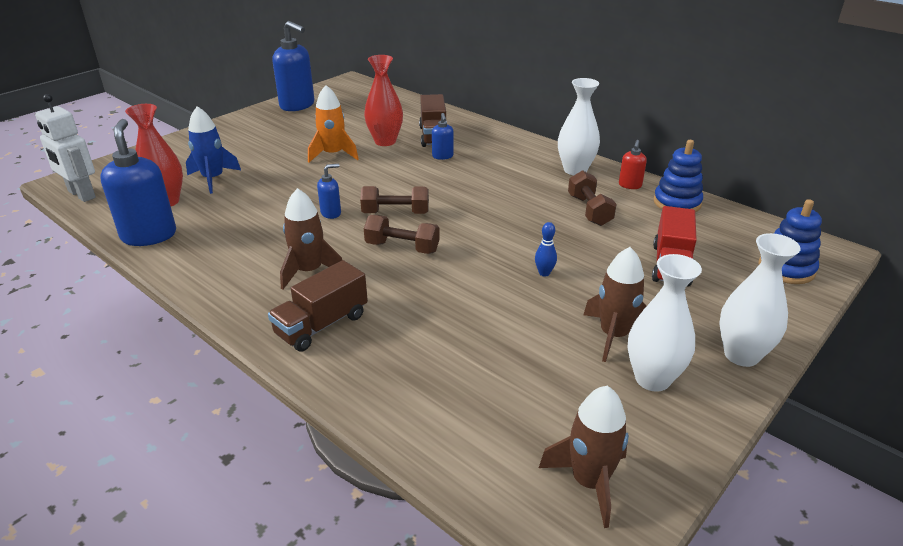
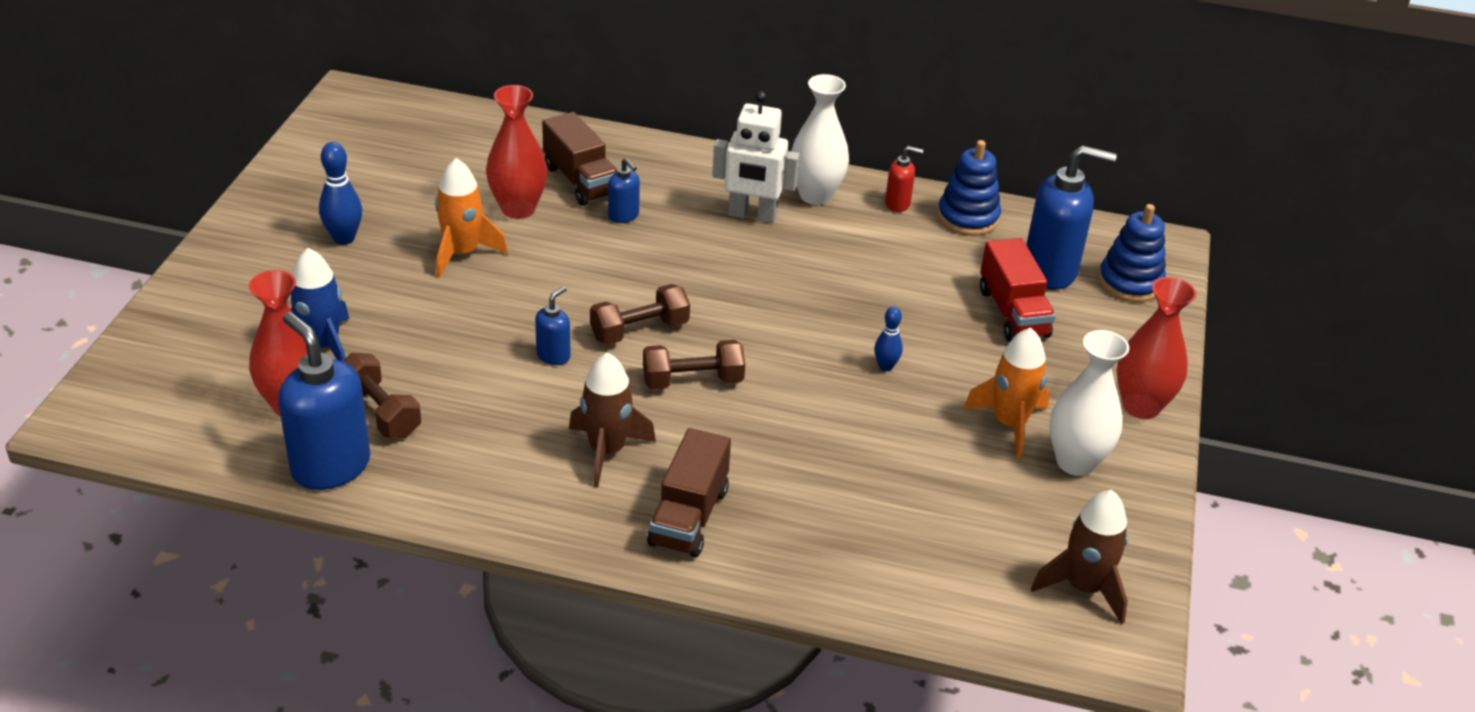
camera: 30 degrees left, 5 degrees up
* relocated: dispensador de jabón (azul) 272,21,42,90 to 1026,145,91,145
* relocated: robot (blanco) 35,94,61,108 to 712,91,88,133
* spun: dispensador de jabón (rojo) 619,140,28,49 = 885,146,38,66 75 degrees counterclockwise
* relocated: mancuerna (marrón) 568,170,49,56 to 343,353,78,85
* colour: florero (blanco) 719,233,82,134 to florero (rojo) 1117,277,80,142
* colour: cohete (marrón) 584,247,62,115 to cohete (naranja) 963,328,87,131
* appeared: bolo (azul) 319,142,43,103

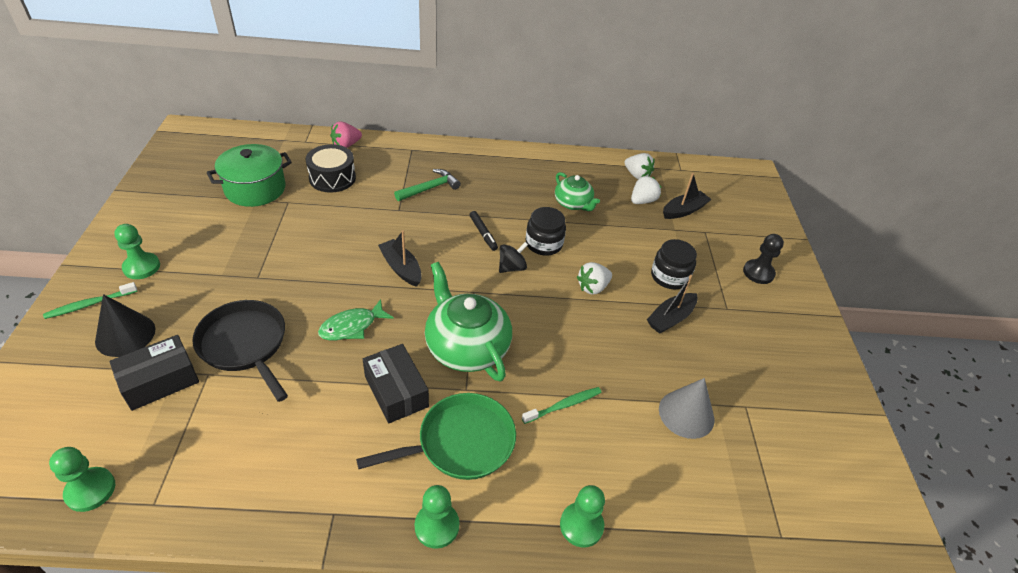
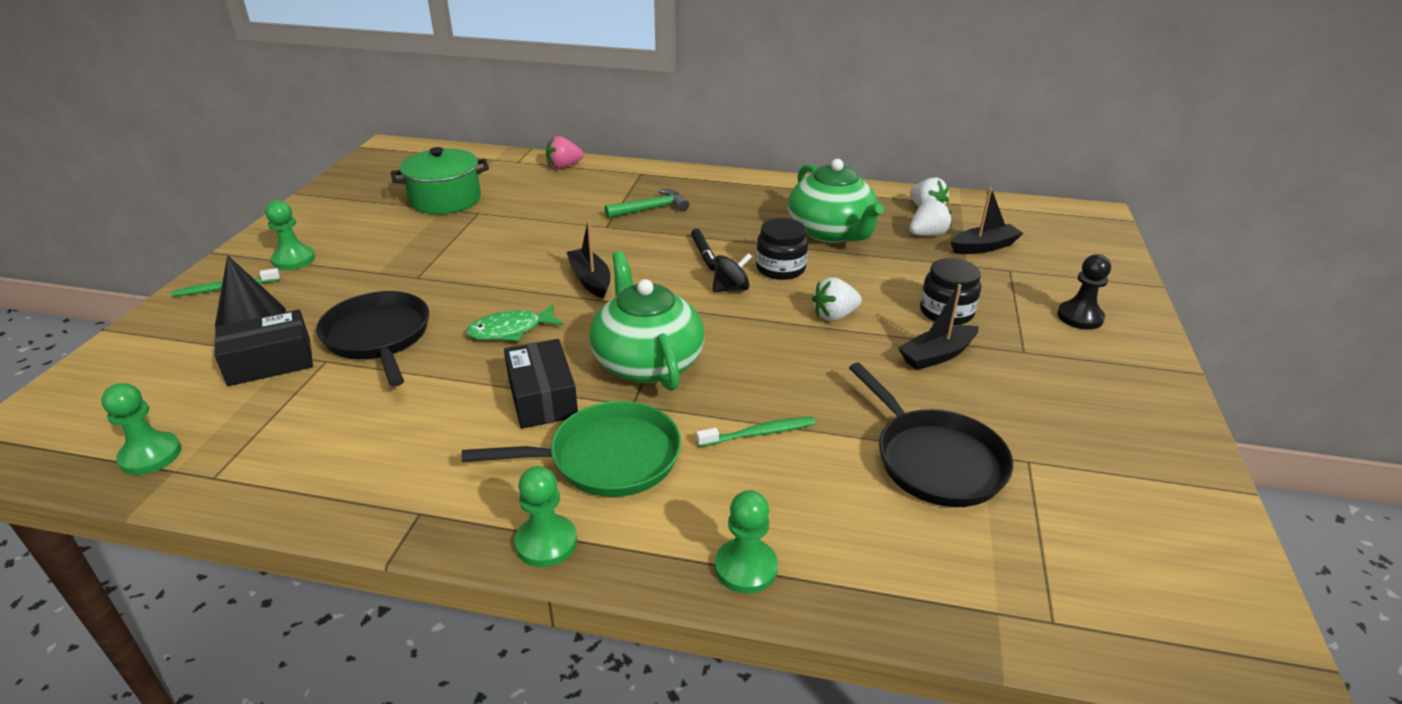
camera: 15 degrees right, 10 degrees down
* missing: tambor (negro) 306,144,50,49
* size: tetera (verde) 555,172,45,39 = 788,159,96,84 x1.71
* exchanged: cono (gris) 659,378,56,61 to sartén (negro) 849,363,164,144

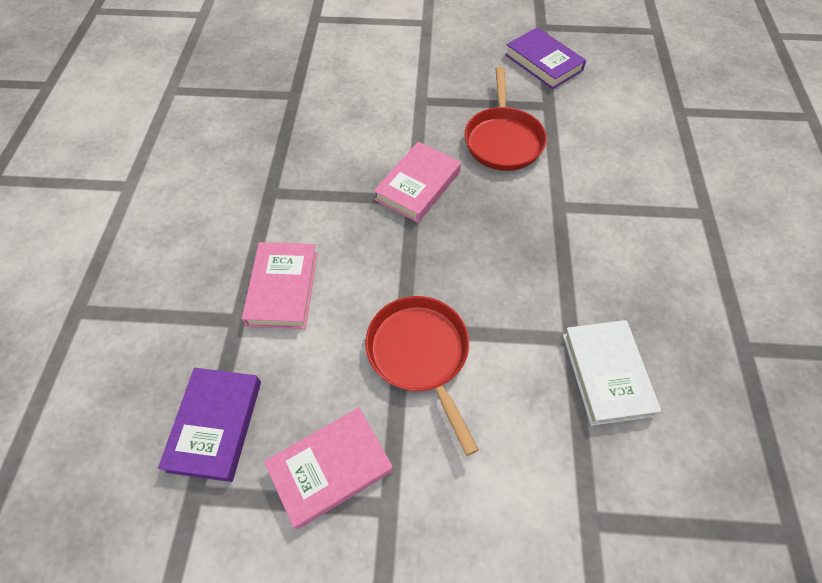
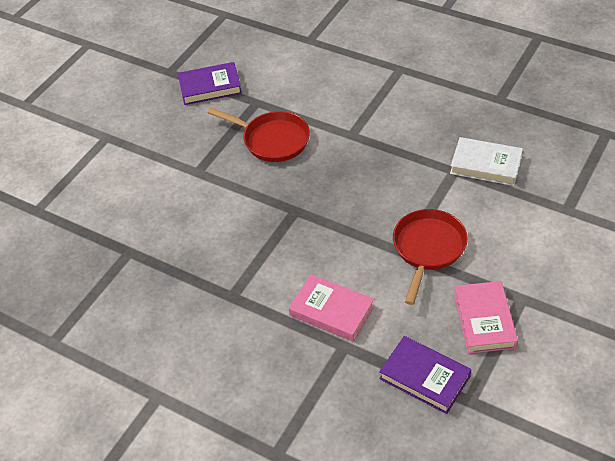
camera: 60 degrees left, 10 degrees down
* missing: libro (rosa) 374,142,87,81
* spun: sartén (rojo) 365,296,114,160 = 393,209,75,96 105 degrees clockwise

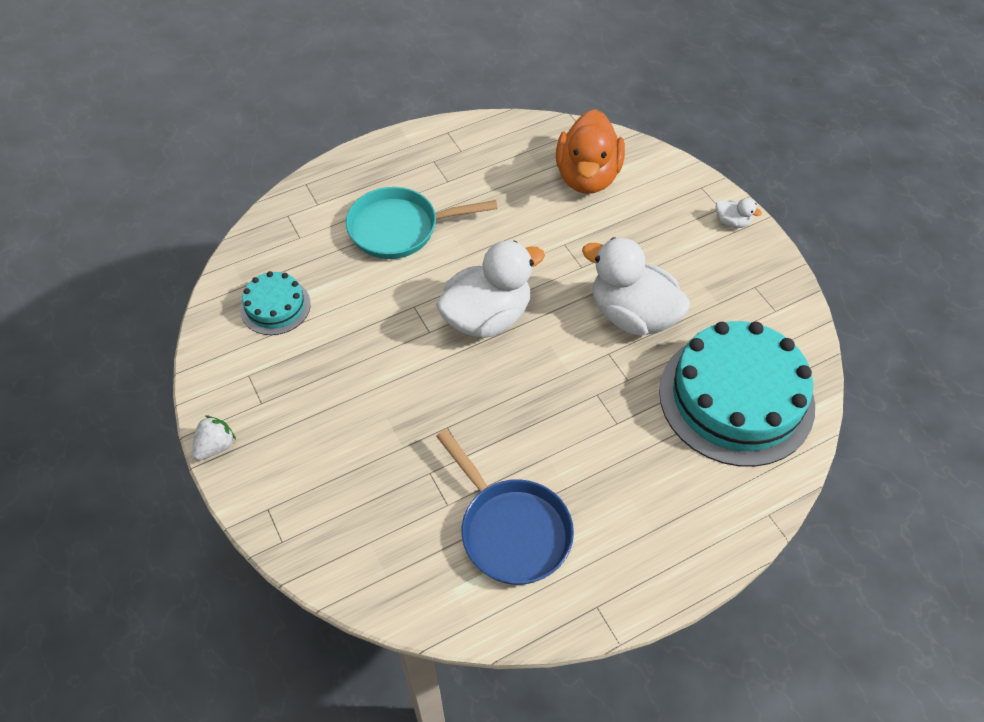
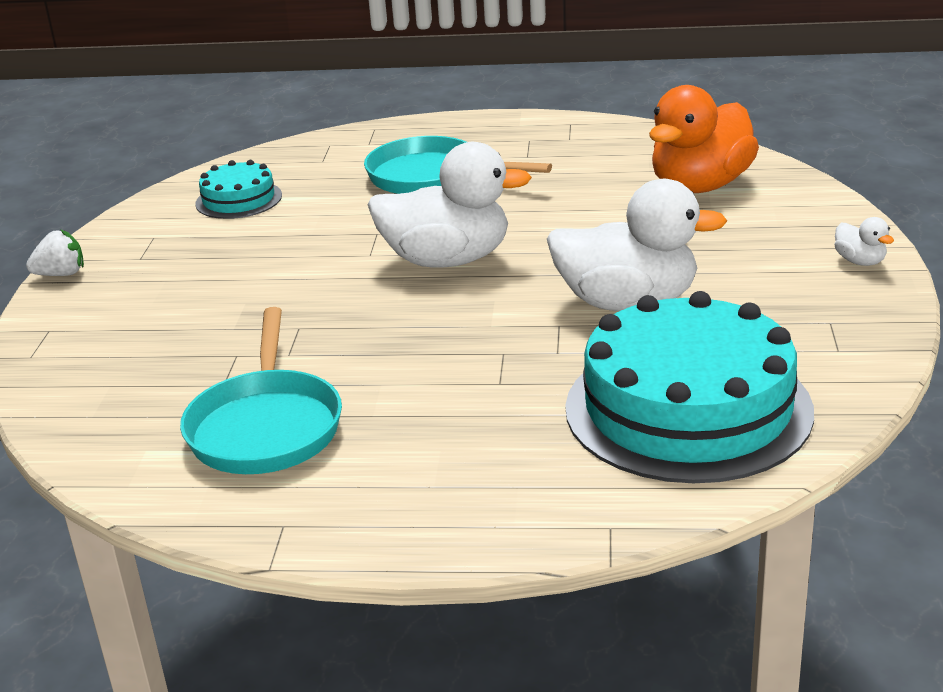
camera: 35 degrees right, 25 degrees down
* spun: pato (blanco) 582,237,108,99 = 547,179,180,132 120 degrees clockwise
* colour: sartén (azul) 436,429,138,156 to sartén (turquesa) 180,307,162,167

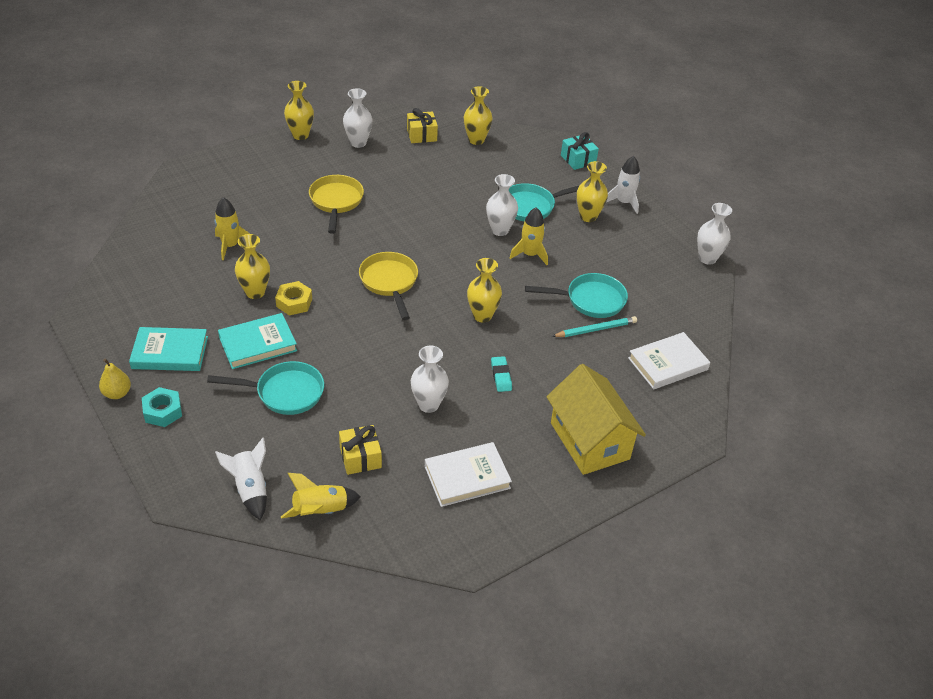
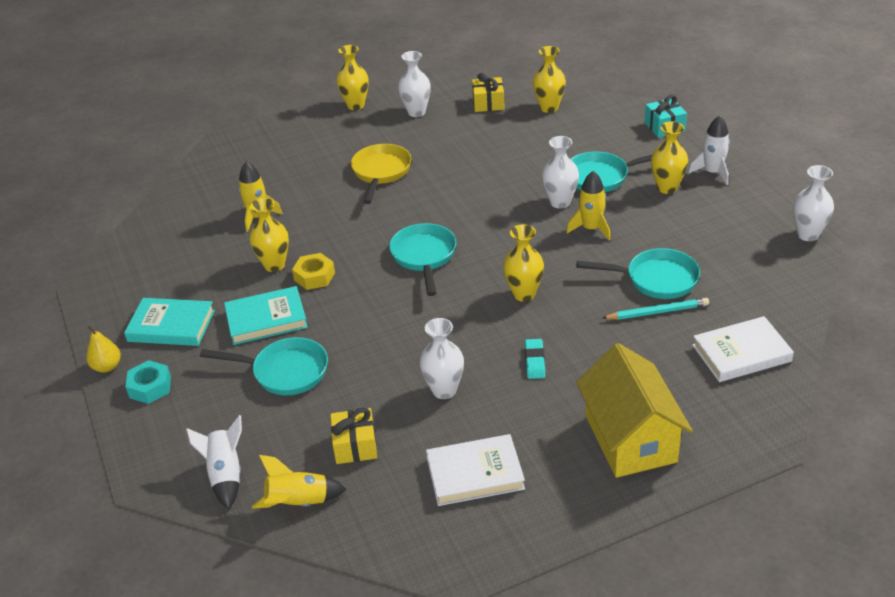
camera: 15 degrees right, 5 degrees down
* colour: sartén (amarillo) 359,252,59,68 to sartén (turquesa) 389,223,67,73

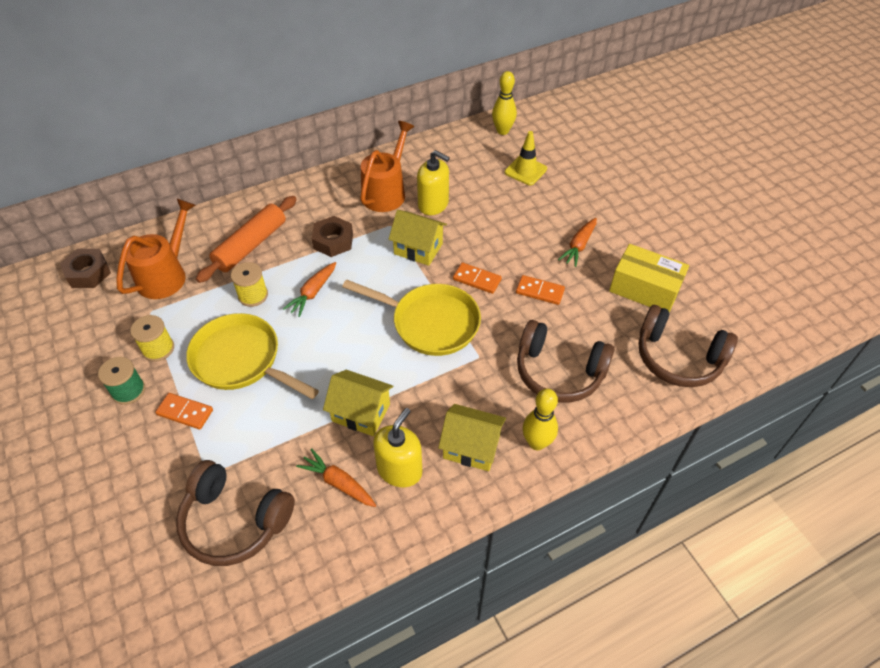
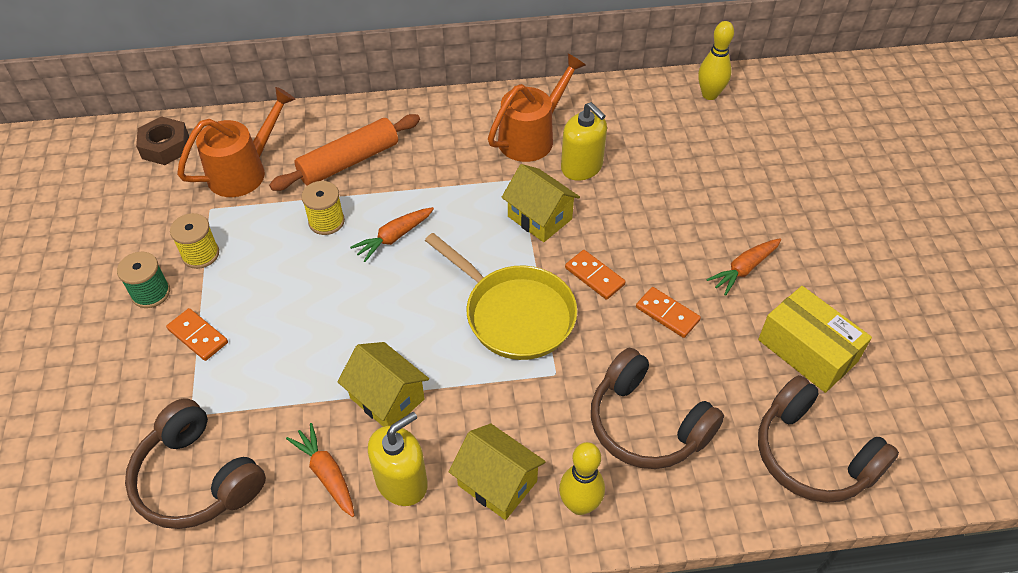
camera: 20 degrees right, 0 degrees up
* missing: cono de tráfico (amarillo) 505,131,42,54
* missing: tuerca (marrón) 312,216,41,41
* missing: sartén (amarillo) 186,313,133,86

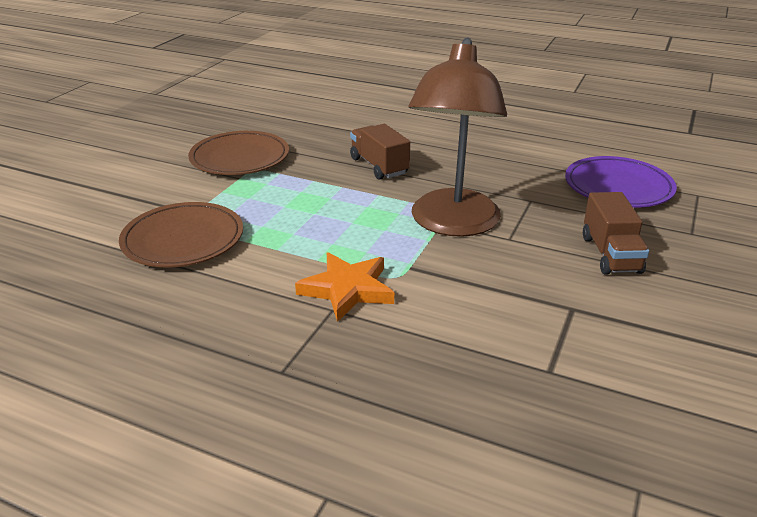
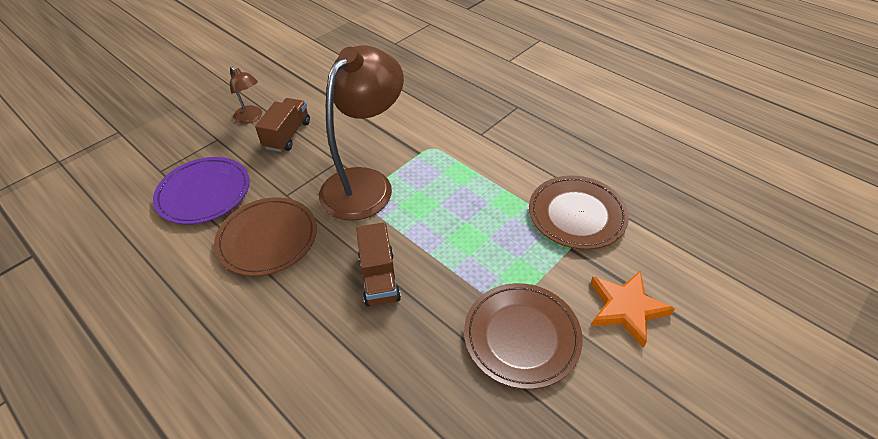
camera: 160 degrees left, 15 degrees up
* relocated: estrella (naranja) 295,252,99,70 to 590,271,85,77
* appeared: lámpara (marrón) 230,66,32,58
* appeared: plato (marrón) 214,197,103,79

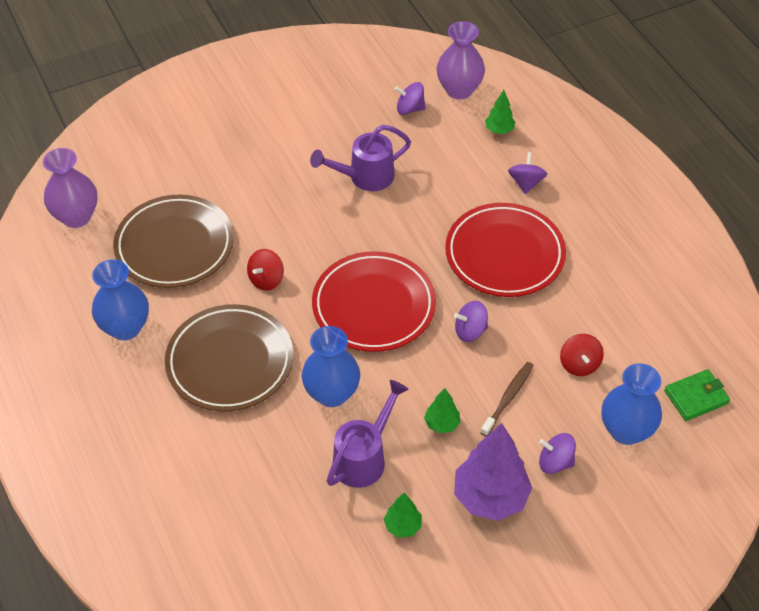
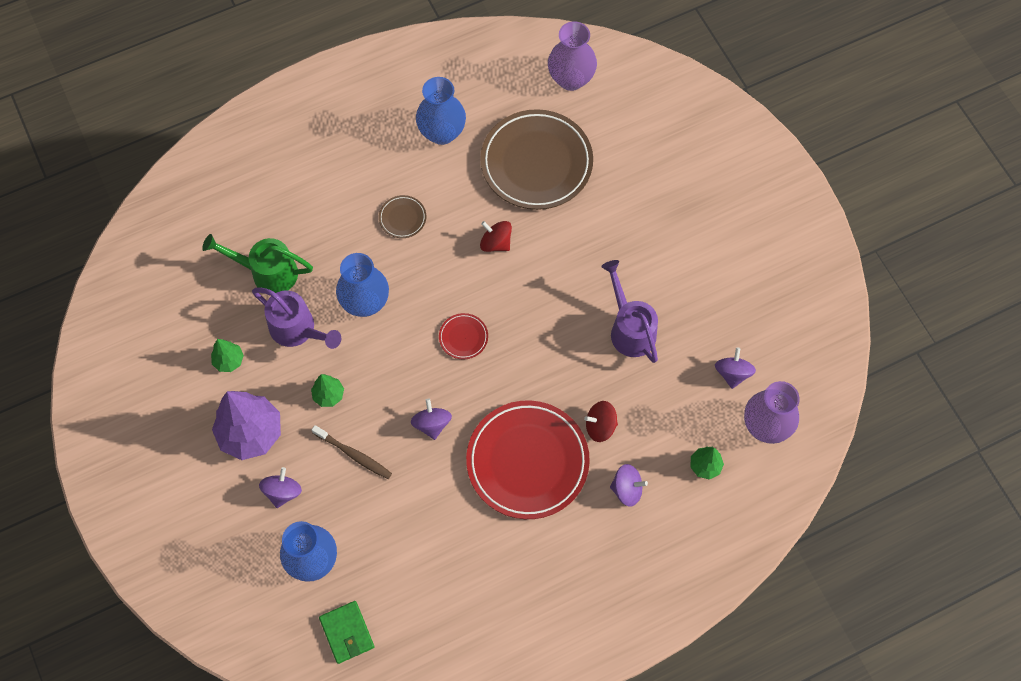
camera: 90 degrees right, 15 degrees up
* size: plato (rojo) 312,251,124,101 = 439,313,49,46 x0.42
* size: plato (marrón) 165,304,128,108 = 379,195,47,43 x0.42
* relocated: peonza (rojo) 560,334,44,42 to 584,401,34,41
* appeared: regadera (verde) 202,234,111,59

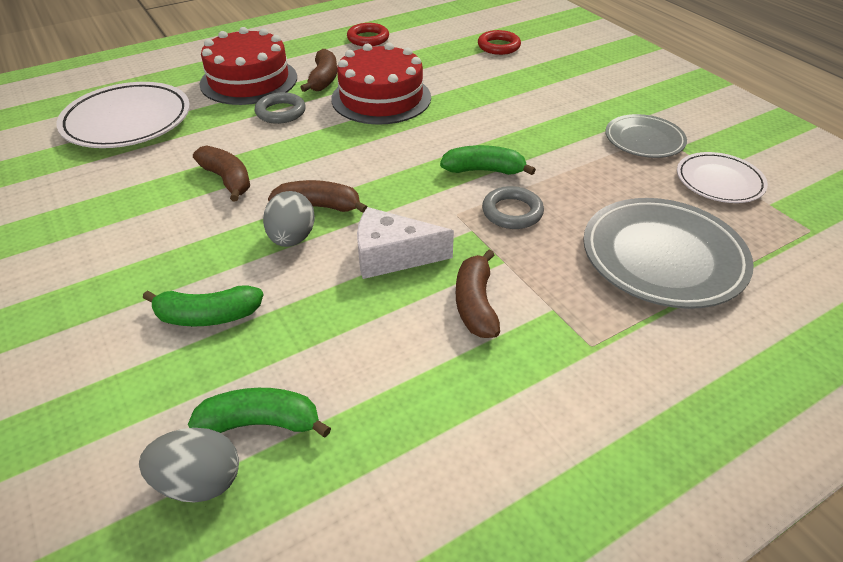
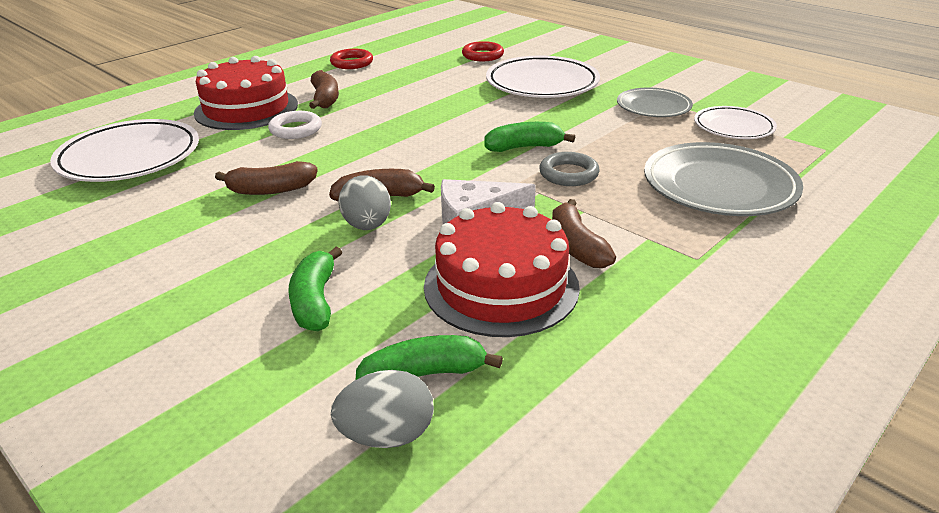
camera: 15 degrees left, 10 degrees down
* relocated: tarta (rojo) 331,43,100,82 to 424,202,156,135
* colour: anillo (gris) 255,92,51,32 to anillo (blanco) 268,111,54,28
* spun: plátano (marrón) 193,145,57,56 = 215,161,103,34 135 degrees clockwise
* spun: plátano (verde) 143,285,121,41 = 288,247,54,84 105 degrees clockwise
* appeared: plato (blanco) 486,56,114,42

